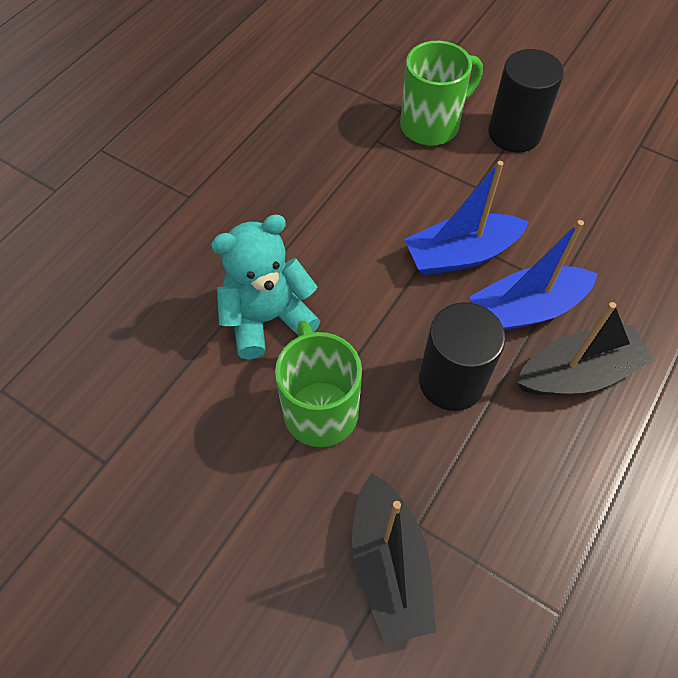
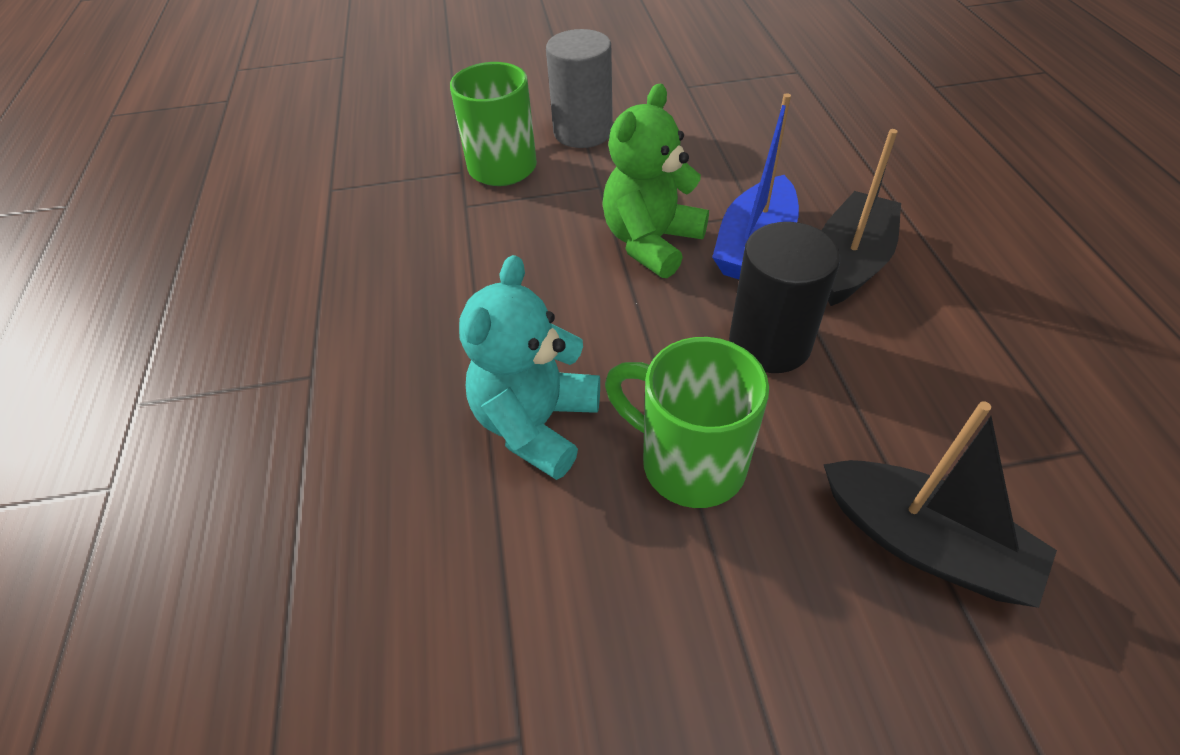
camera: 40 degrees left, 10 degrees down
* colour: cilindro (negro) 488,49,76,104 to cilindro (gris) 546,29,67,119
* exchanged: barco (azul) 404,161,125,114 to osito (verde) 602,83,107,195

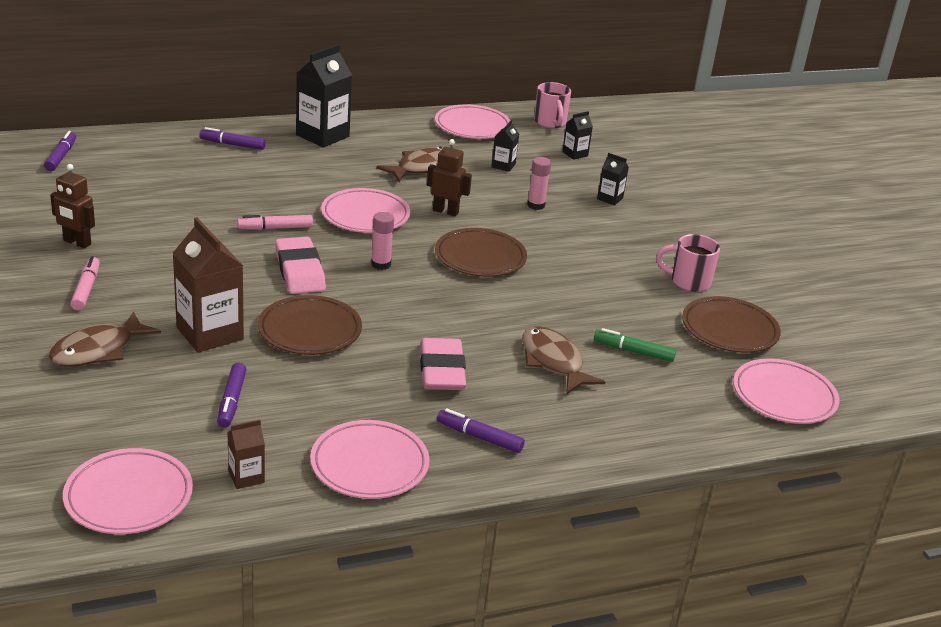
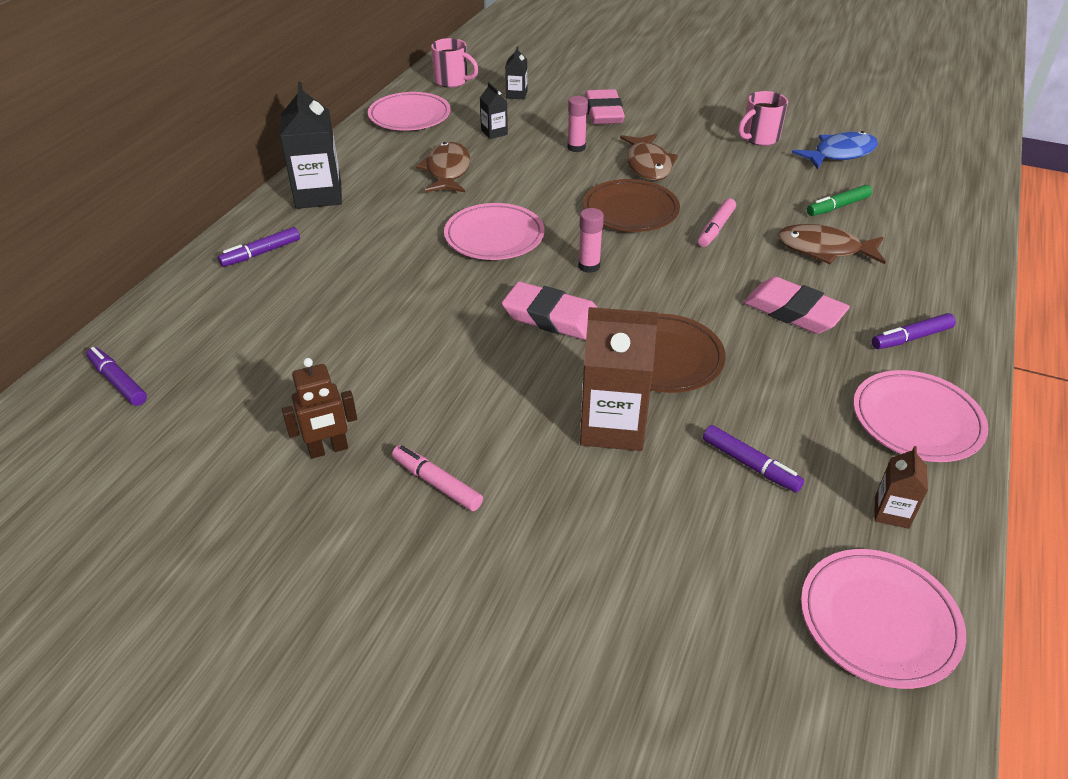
camera: 45 degrees left, 10 degrees up
* missing: robot (marrón) 427,139,45,77
* exchanged: cartón de leche (negro) 597,153,32,52 to goma de borrar (rosa) 585,89,40,35
* relocated: rotulador (rosa) 237,215,76,15 to 698,198,38,49
* exchanged: plato (marrón) 682,296,99,57 to pez (azul) 792,131,86,39
* relocated: pez (marrón) 49,311,112,56 to 620,134,58,47
* missing: plato (rosa) 733,358,107,66

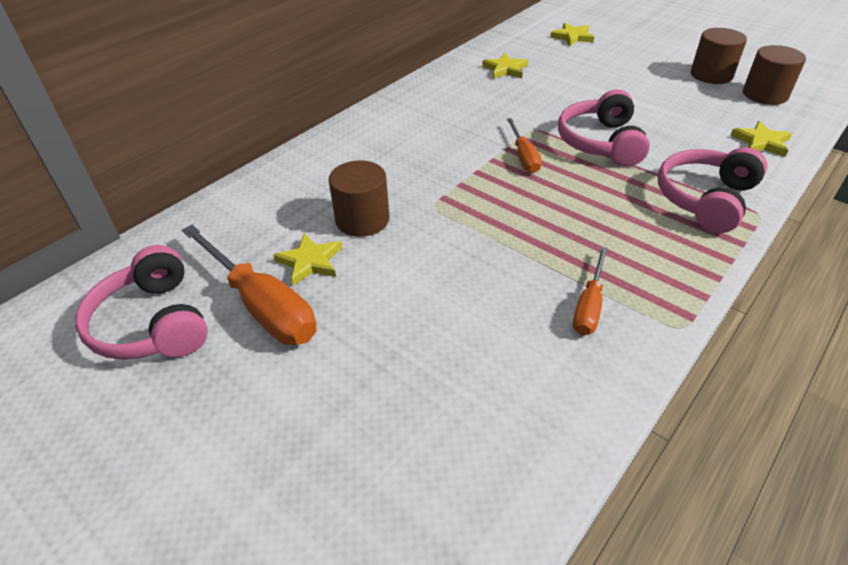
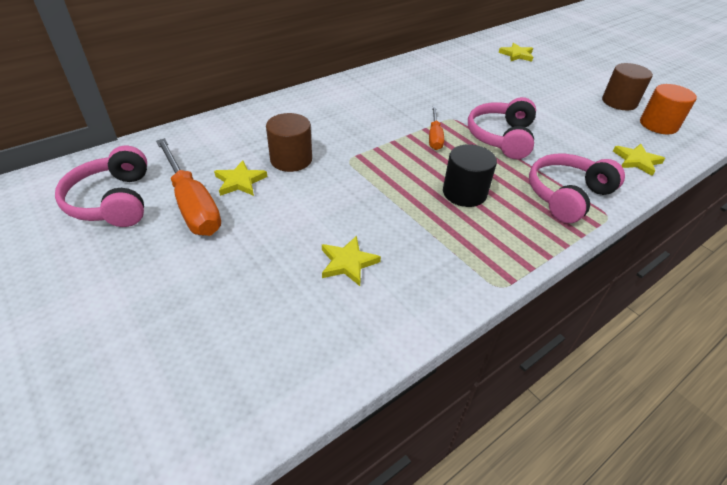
camera: 10 degrees right, 0 degrees up
* colour: cilindro (marrón) 743,45,63,60 to cilindro (naranja) 640,84,57,50
* relocated: estrella (amarillo) 482,53,47,26 to 322,236,59,50
* missing: destornillador (naranja) 573,247,35,88
* appeared: cilindro (negro) 443,144,54,63

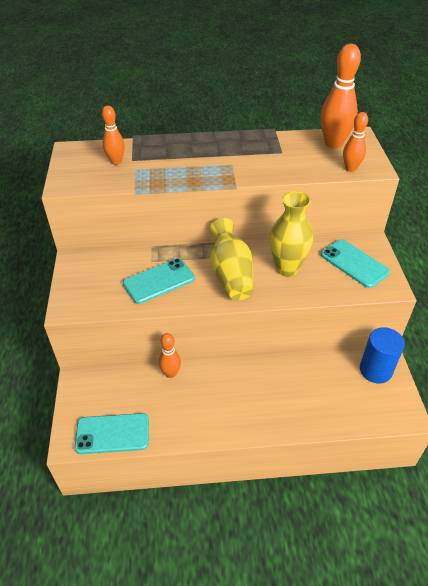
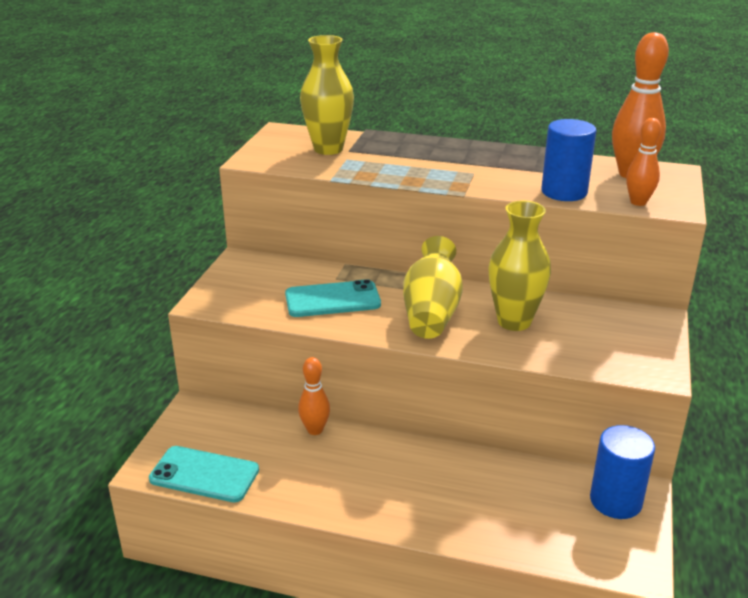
camera: 20 degrees right, 15 degrees down
* exchanged: bolo (naranja) 102,106,23,59 to florero (amarillo) 300,35,54,120
* missing: móvil (turquesa) 321,239,69,49
* appeared: cilindro (azul) 541,119,55,82

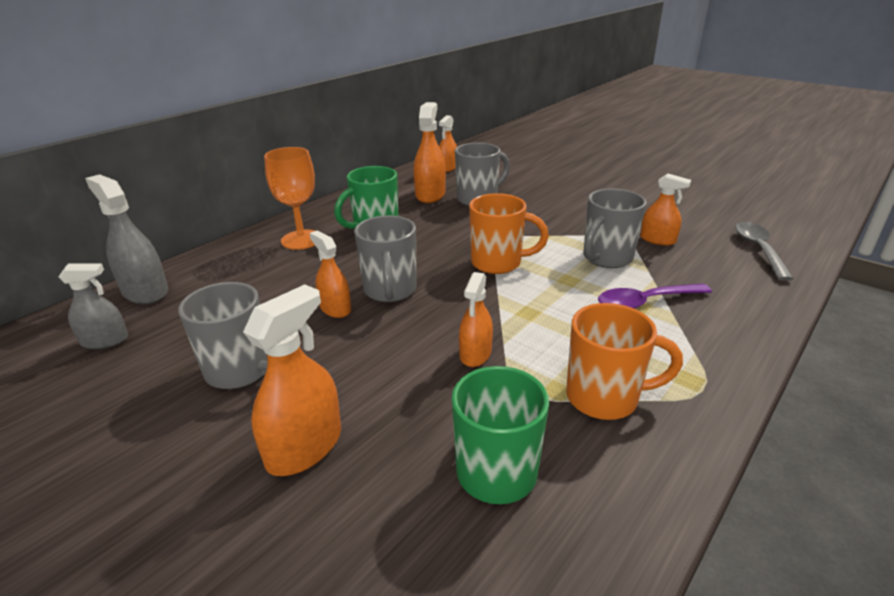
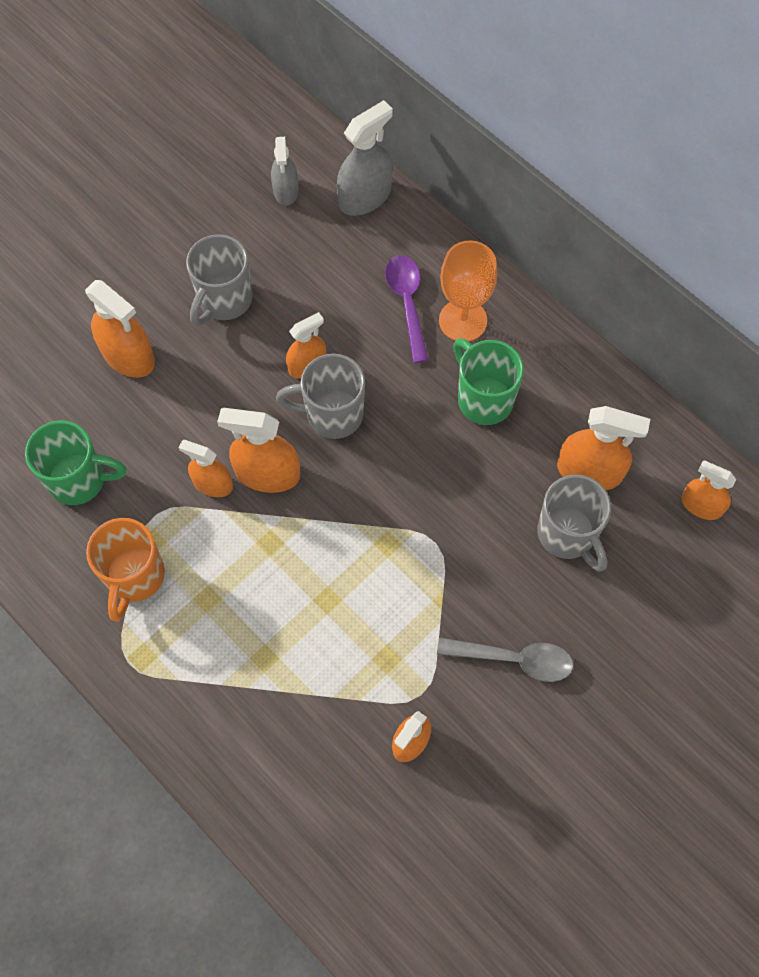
camera: 95 degrees right, 35 degrees up
* missing: taza (gris) 584,188,63,80
* missing: taza (naranja) 469,193,80,81
* relocated: cuchara (gris) 735,222,59,59 to 437,638,136,44
* relocated: cuchara (morado) 598,284,114,25 to 385,255,44,108
* appeared: pulverizador (naranja) 217,408,83,85

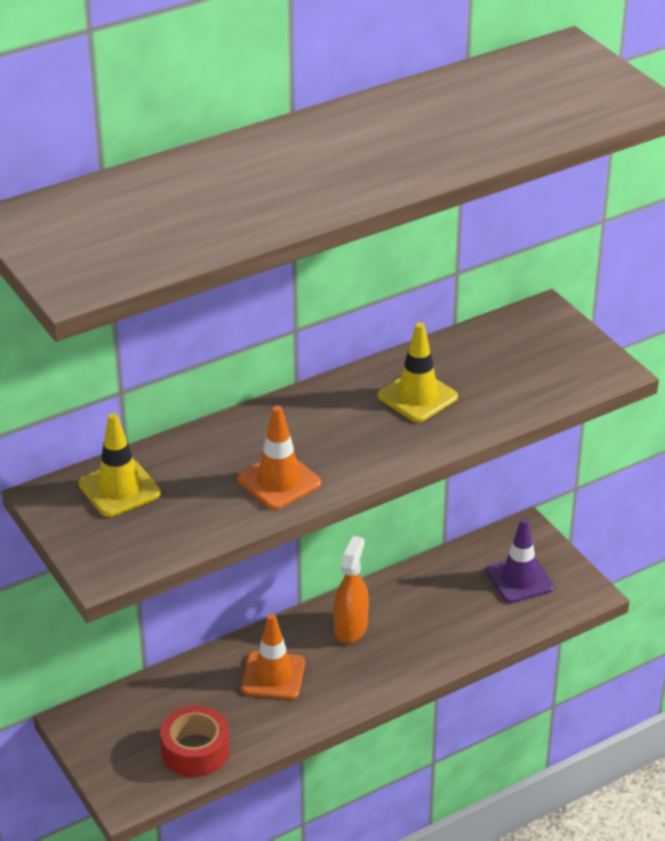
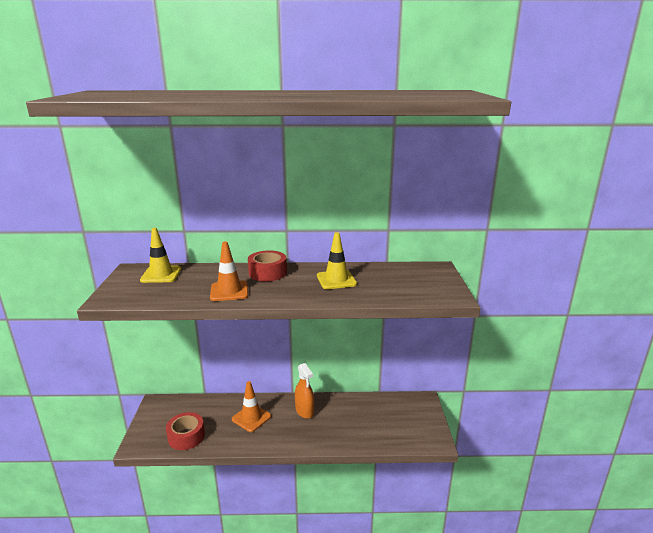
camera: 30 degrees right, 15 degrees down
* missing: cono de tráfico (morado) 486,518,68,85
* spun: pulverizador (naranja) 333,536,36,107 = 295,363,19,56 105 degrees clockwise
* appeared: cinta adhesiva (rojo) 248,250,39,31

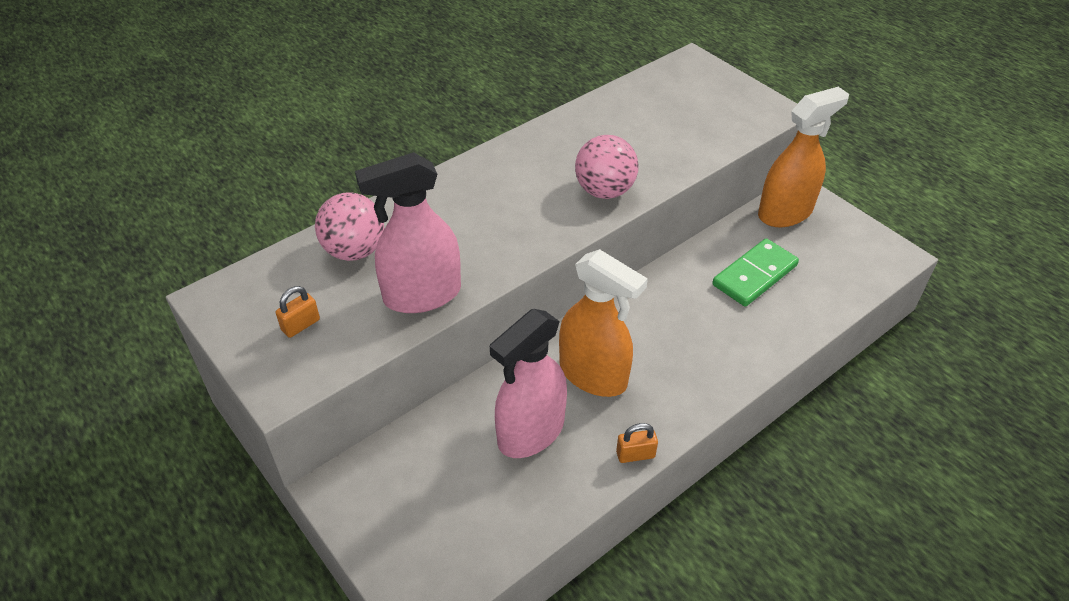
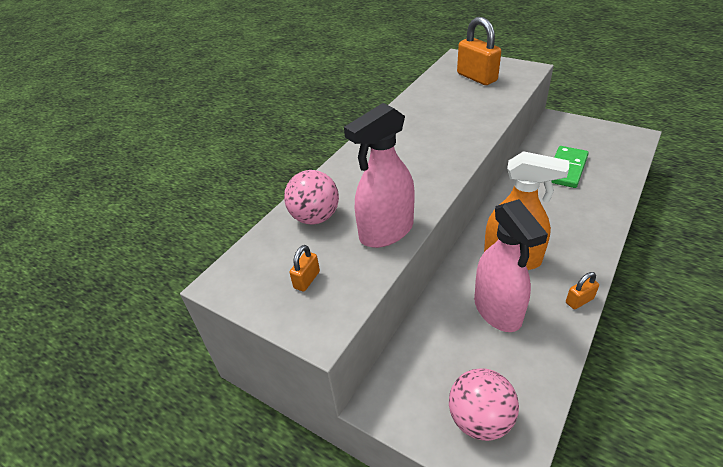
camera: 15 degrees left, 5 degrees down
* missing: pulverizador (naranja) 758,87,91,140
* relocated: pelota (rosa) 575,135,64,64 to 449,368,70,73
* spun: pulverizador (rosa) 490,309,77,149 = 474,199,74,133 45 degrees counterclockwise
* appeared: candado (naranja) 457,17,44,68

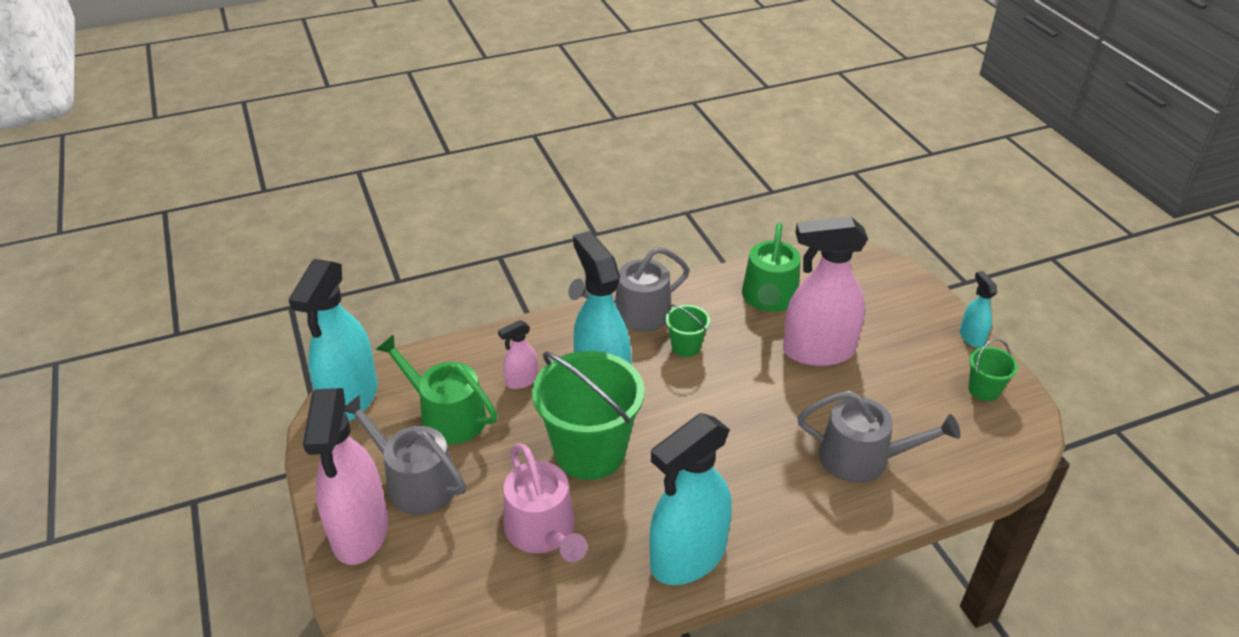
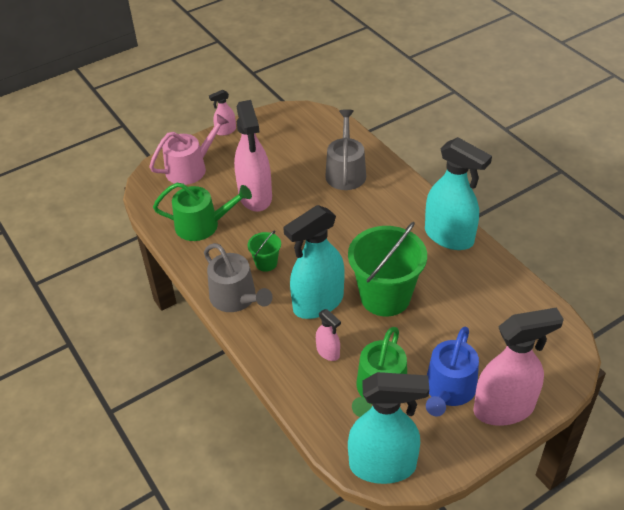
camera: 100 degrees left, 5 degrees up
* colour: pulverizador (turquesa) 960,271,37,76 to pulverizador (rosa) 209,90,27,46
* missing: balde (verde) 968,338,50,63
* colour: regadera (gris) 344,395,122,120 to regadera (azul) 426,327,53,90
* relocated: regadera (rosa) 504,443,83,119 to 149,114,80,71

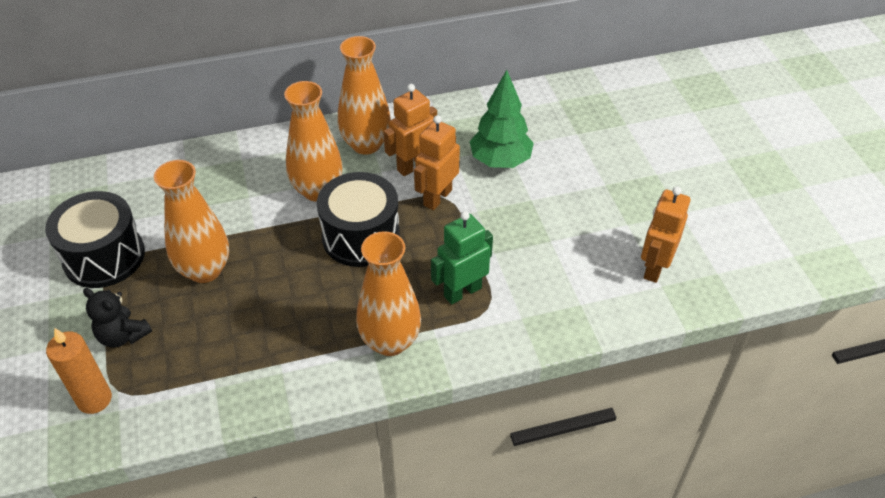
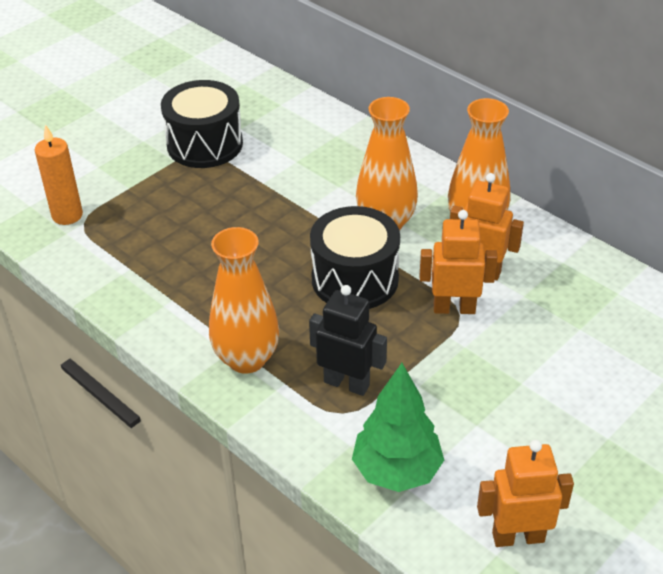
camera: 60 degrees right, 5 degrees down
* relocated: árbol (verde) 470,70,64,98 to 352,363,92,129
* missing: florero (naranja) 154,160,75,123
* colour: robot (verde) 431,211,62,94 to robot (negro) 309,285,78,111
* missing: osito (negro) 83,288,69,60

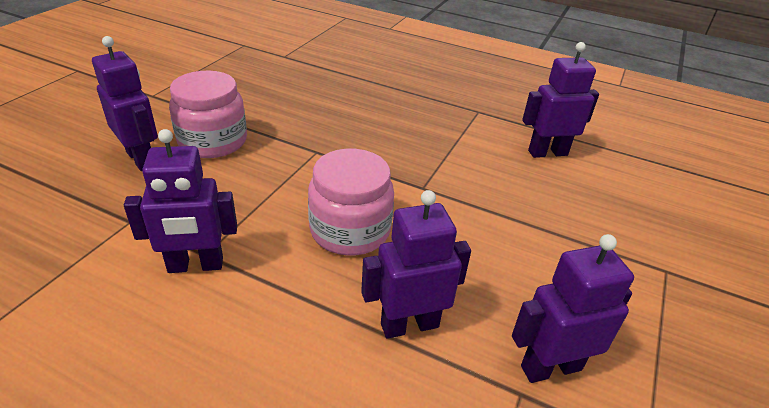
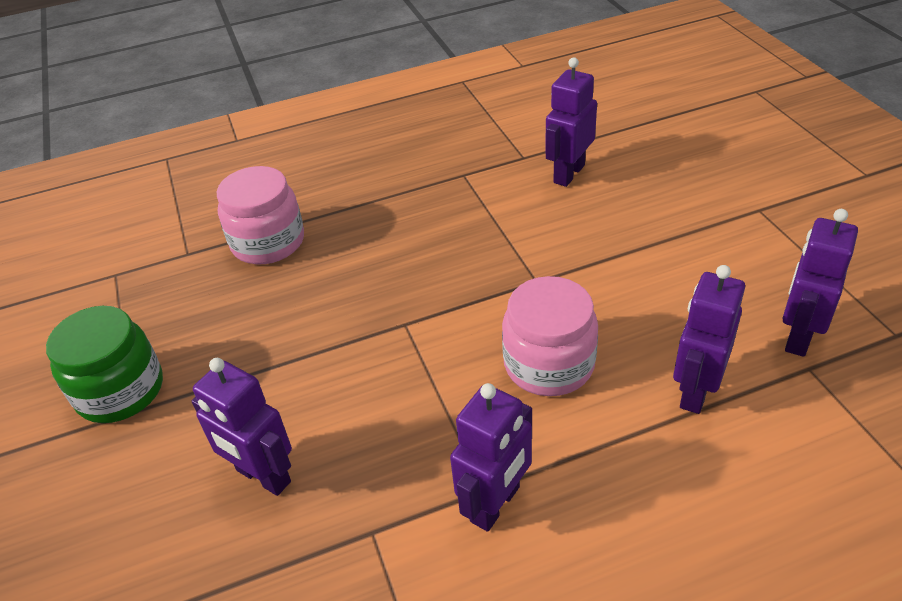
camera: 40 degrees left, 5 degrees up
* spun: robot (morado) 92,36,66,135 = 192,358,100,138 150 degrees counterclockwise
* relocated: tarro (rosa) 169,71,78,87 to 217,166,87,98
* appeared: tarro (verde) 46,306,117,117

